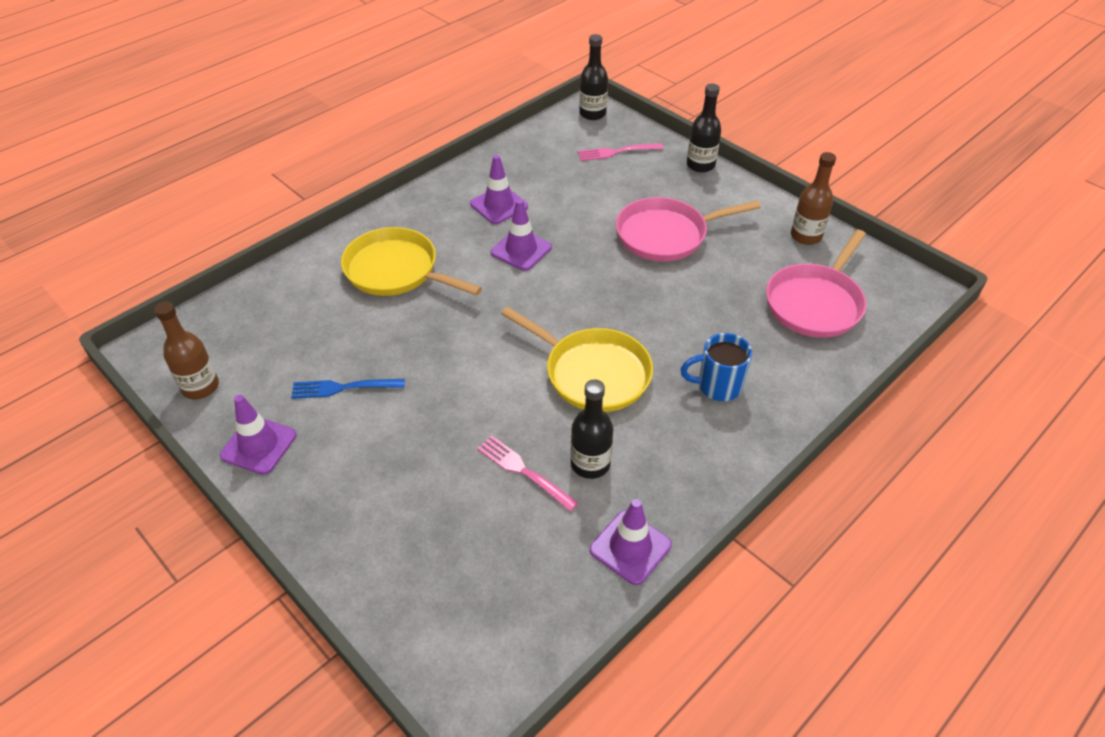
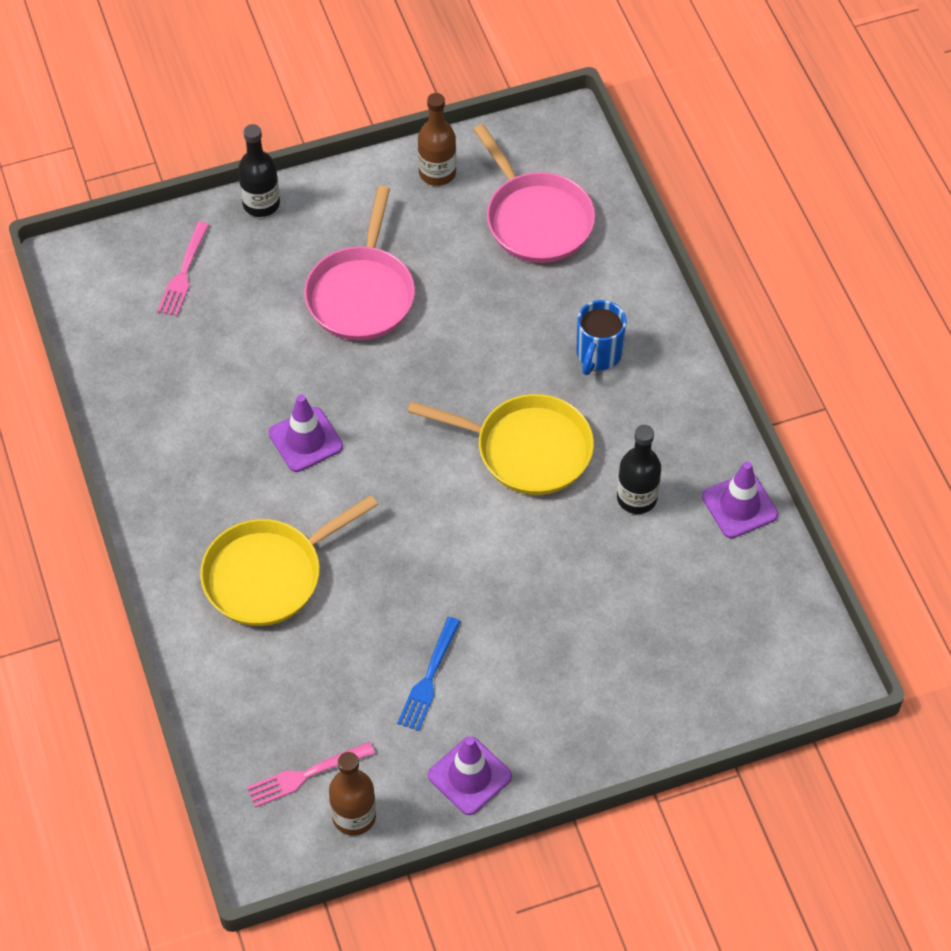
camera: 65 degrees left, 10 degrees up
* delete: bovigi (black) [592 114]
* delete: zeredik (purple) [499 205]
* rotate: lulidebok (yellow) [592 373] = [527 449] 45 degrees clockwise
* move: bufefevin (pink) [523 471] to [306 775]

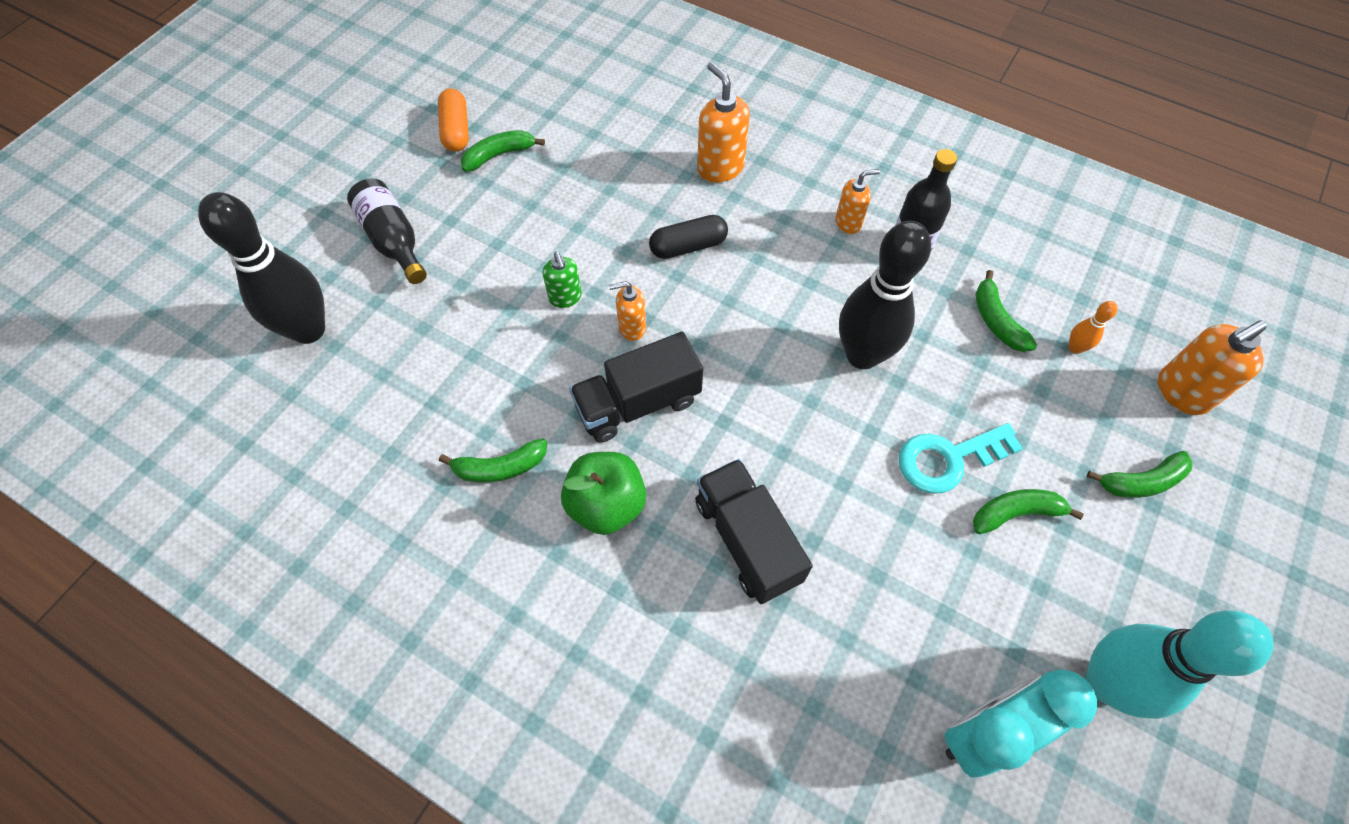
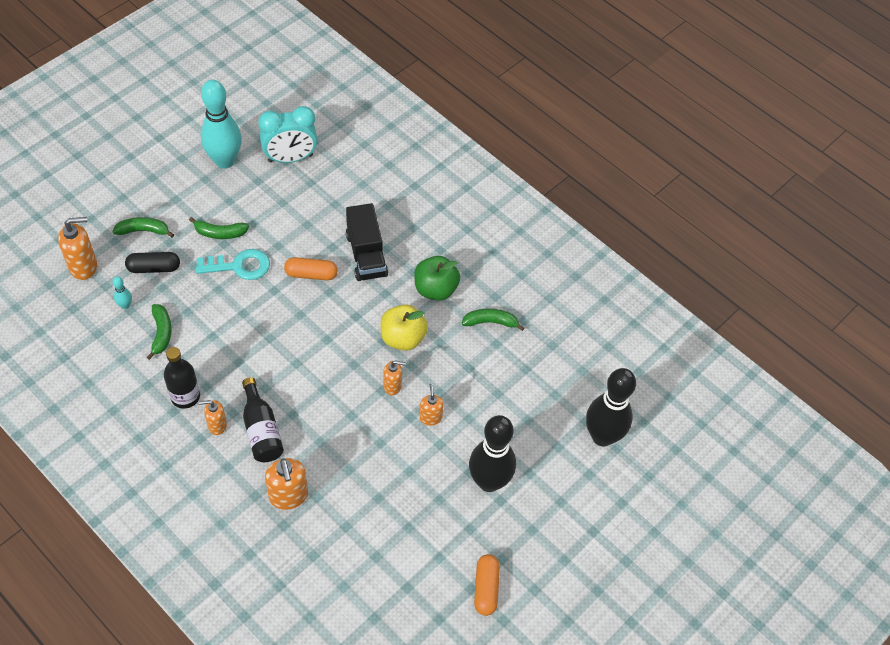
camera: 170 degrees left, 5 degrees down
* delete: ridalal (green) [499 155]
* move: bovigi (black) [393 240] to [261 430]
* move: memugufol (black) [688 246] to [154 268]
* move: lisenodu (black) [862 355] to [489 481]
* recolor: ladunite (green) [565 298] to ladunite (orange) [430 417]
* recolor: lisenodu (orange) [1075 348] to lisenodu (turquoise) [125 305]
* replace: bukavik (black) [638 403] to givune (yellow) [403 338]
* insert: memugufol (orange) [311 274]

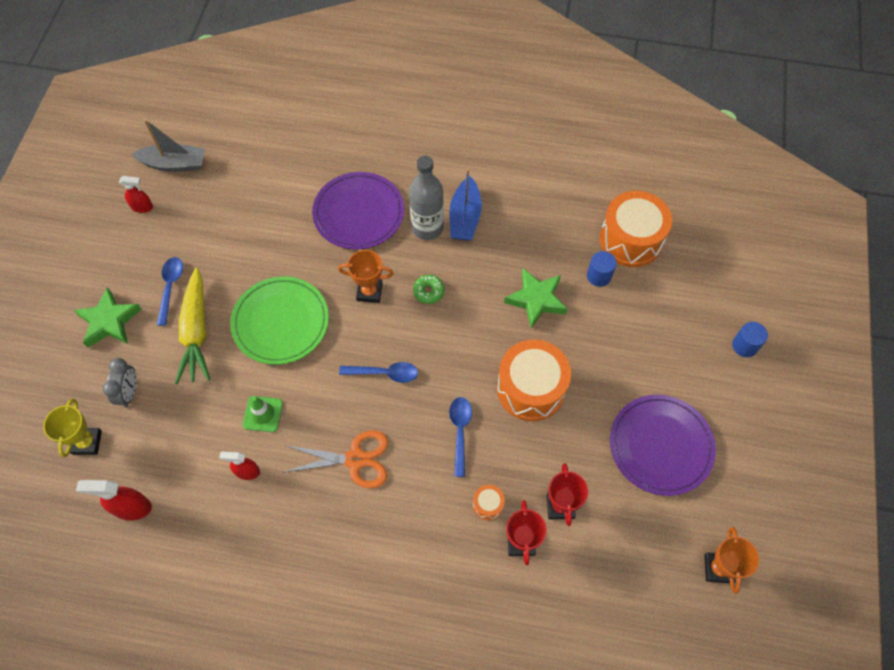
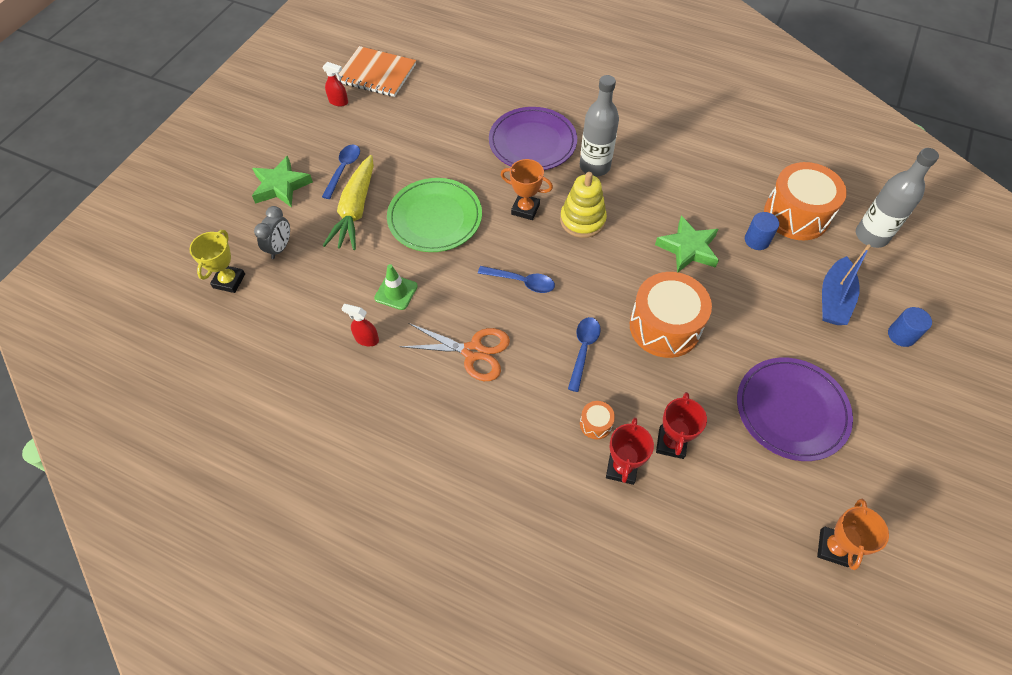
camera: 15 degrees right, 5 degrees down
* replace: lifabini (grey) [174 164] to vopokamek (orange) [377 73]
* move: lifabini (blue) [465 217] to [834 299]
* replace: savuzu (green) [428 291] to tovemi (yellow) [582 220]
* delete: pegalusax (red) [132 508]
* insert: bovigi (grey) [871 236]

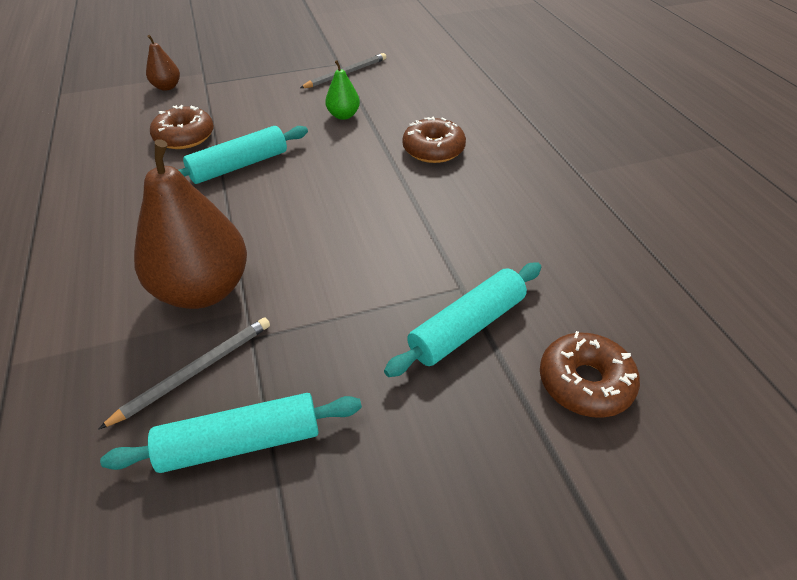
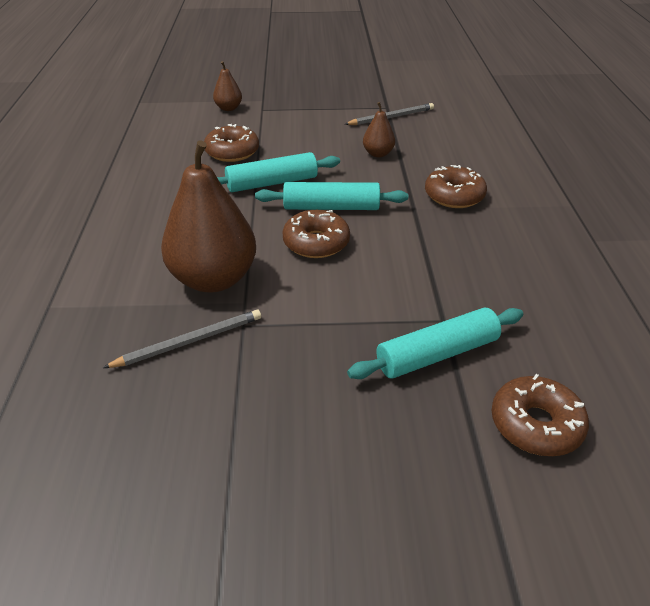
camera: 15 degrees right, 5 degrees down
* recolor: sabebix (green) [343 115] to sabebix (brown) [378 154]
* move: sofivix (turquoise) [241 443] to [331 207]
* insert: savuzu (brown) [316 243]

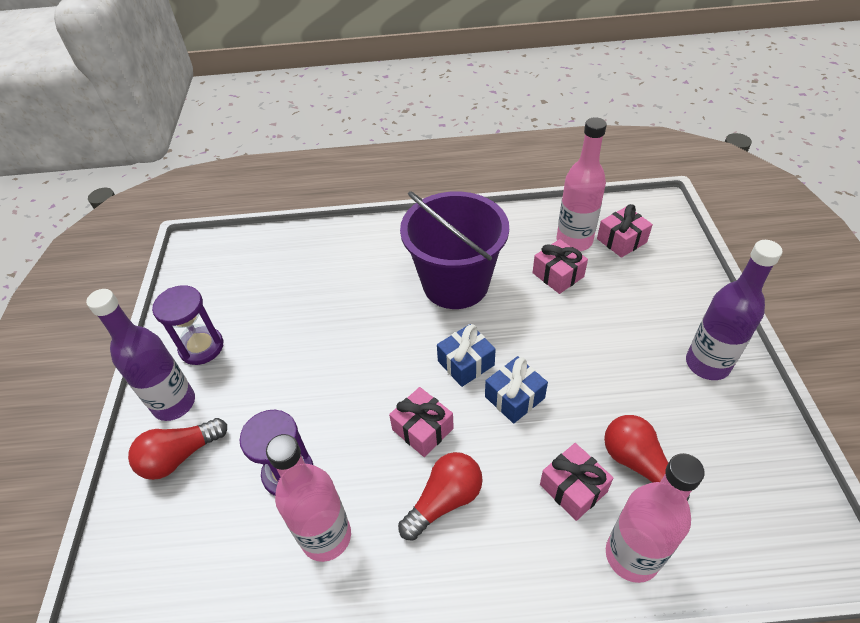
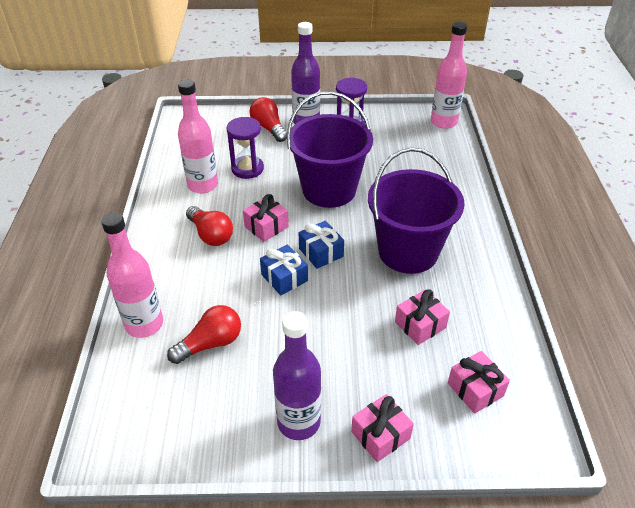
camera: 90 degrees right, 5 degrees down
* move: bovigi (pink) [574 241] to [443 122]
* move: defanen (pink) [573 488] to [380 435]
* insert: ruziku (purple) [329 190]

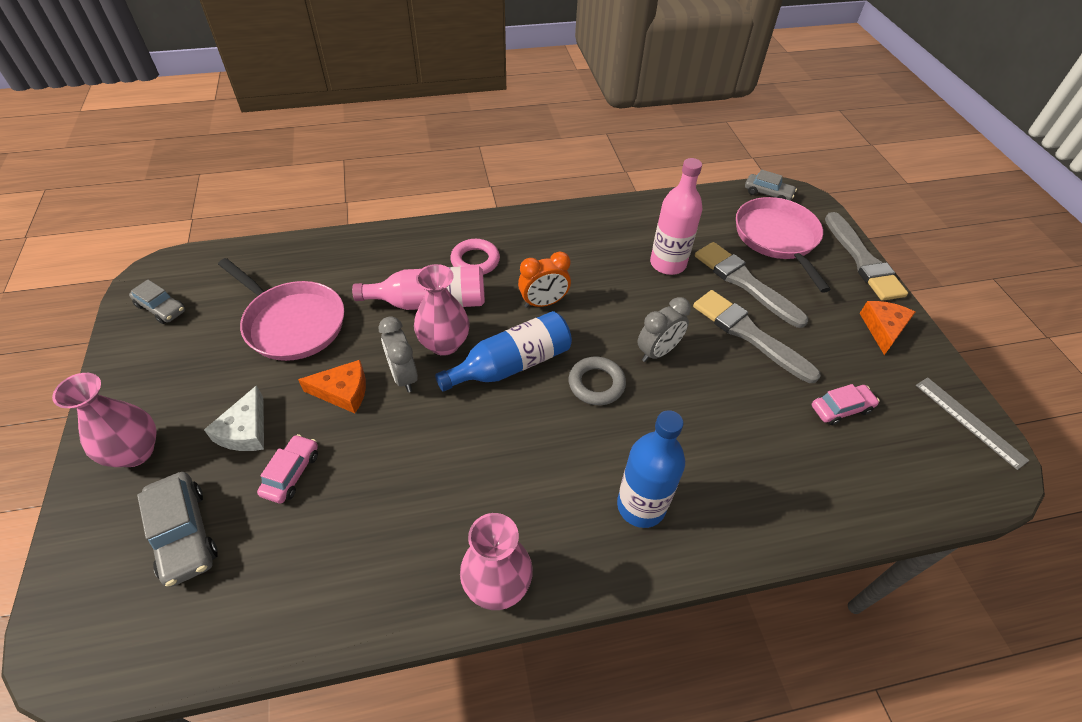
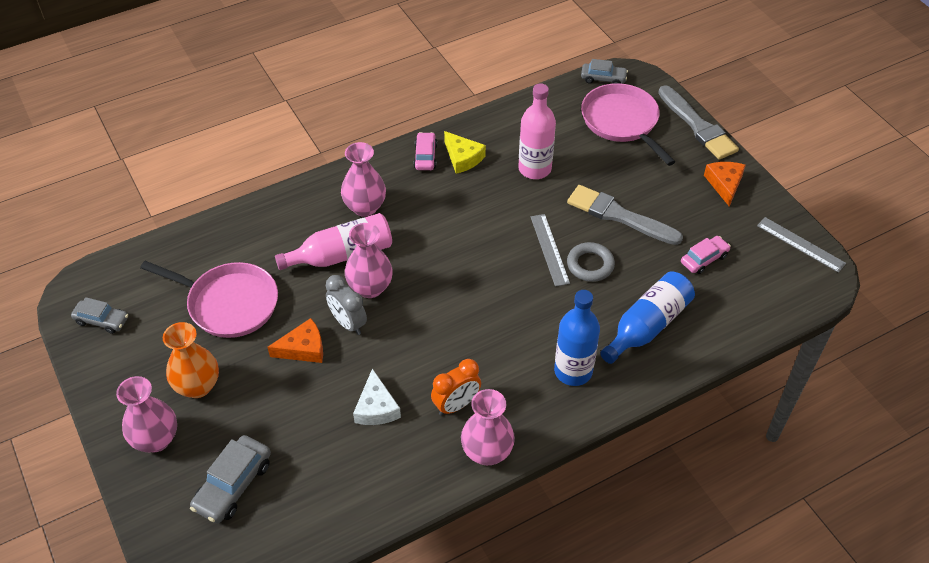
camera: 15 degrees left, 0 degrees up
* replace: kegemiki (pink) [475 261] to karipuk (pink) [365 207]
* delete: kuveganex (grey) [744 282]
* move: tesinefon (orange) [543 303] to [456 405]
* replace: tesinefon (grey) [657 352] to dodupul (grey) [549 249]
* move: bovigi (blue) [511 365] to [647 326]
* move: kegemiki (grey) [596 384] to [590 265]
* move: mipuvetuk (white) [245 430] to [376 407]
* move: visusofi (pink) [291 473] to [425 156]
* rotate: visusofi (grey) [184 534] = [233 485] 75 degrees clockwise
* insert: mipuvetuk (yellow) [463 158]
* insert: karipuk (orange) [198 386]

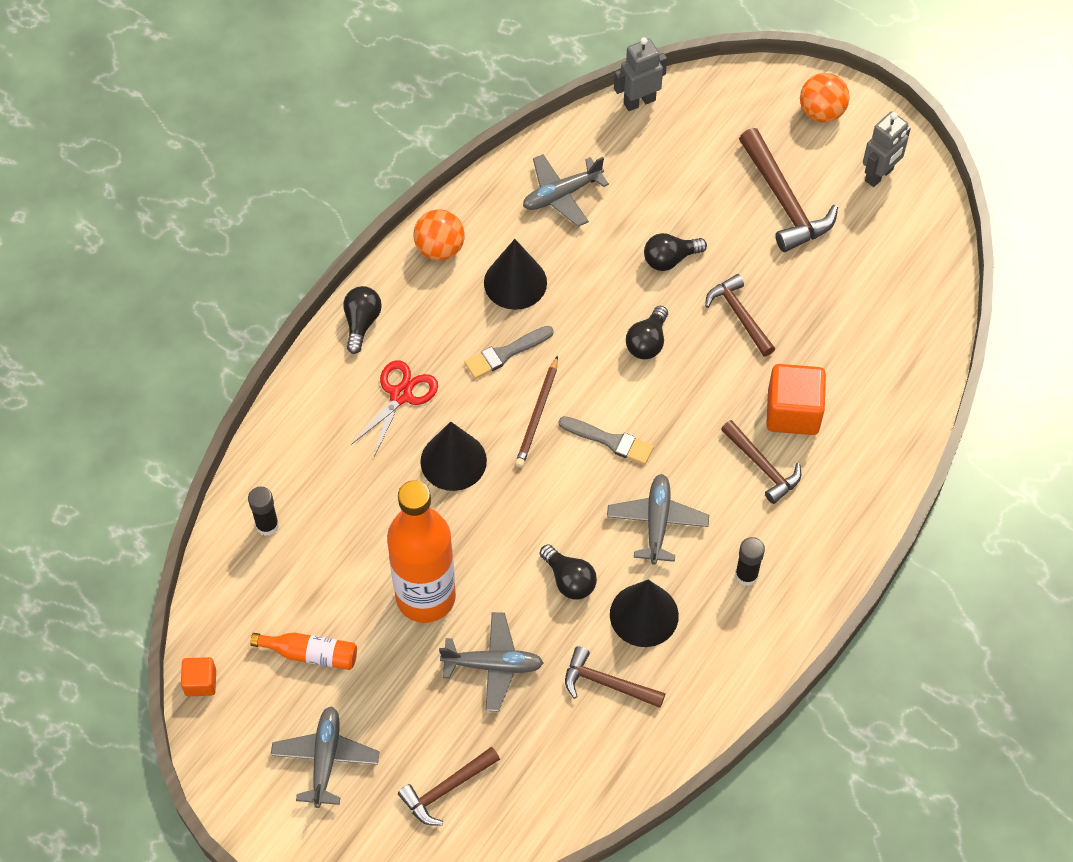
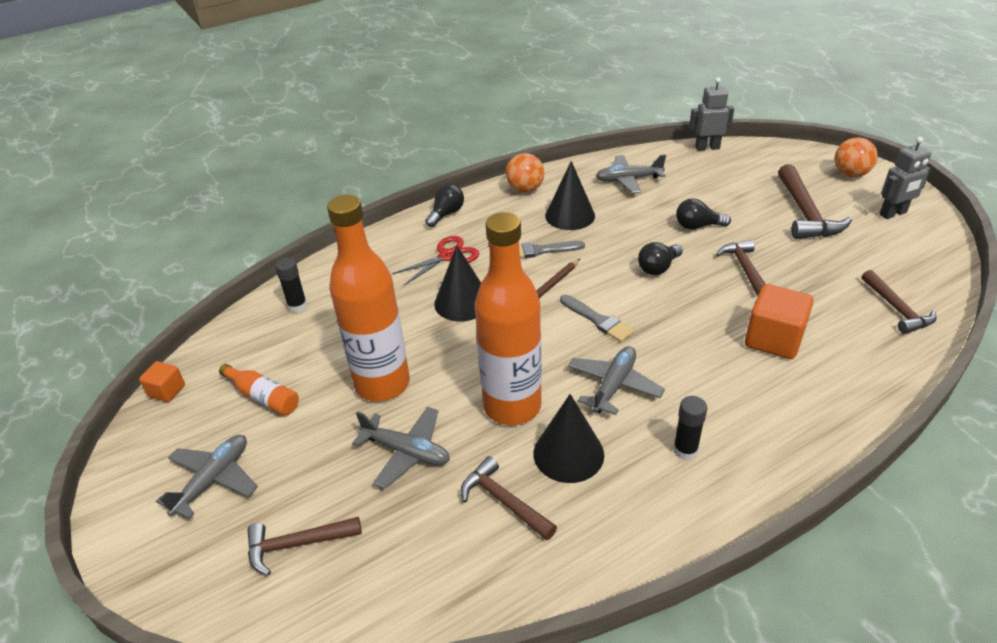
camera: 25 degrees right, 20 degrees down
* move: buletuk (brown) [762 466] to [896 309]
* replace: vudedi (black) [569 580] to bovigi (orange) [512 406]

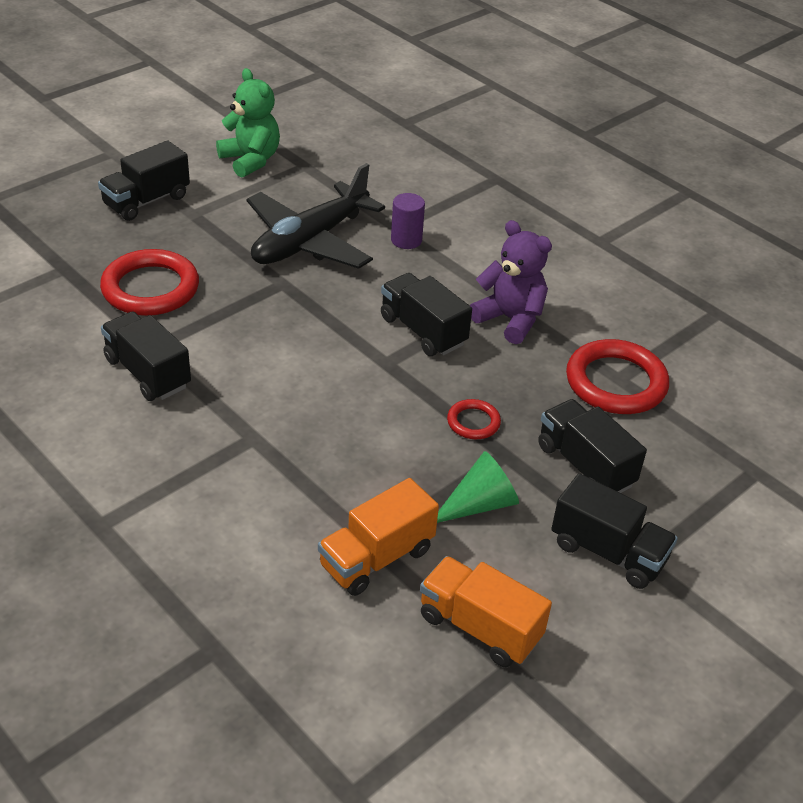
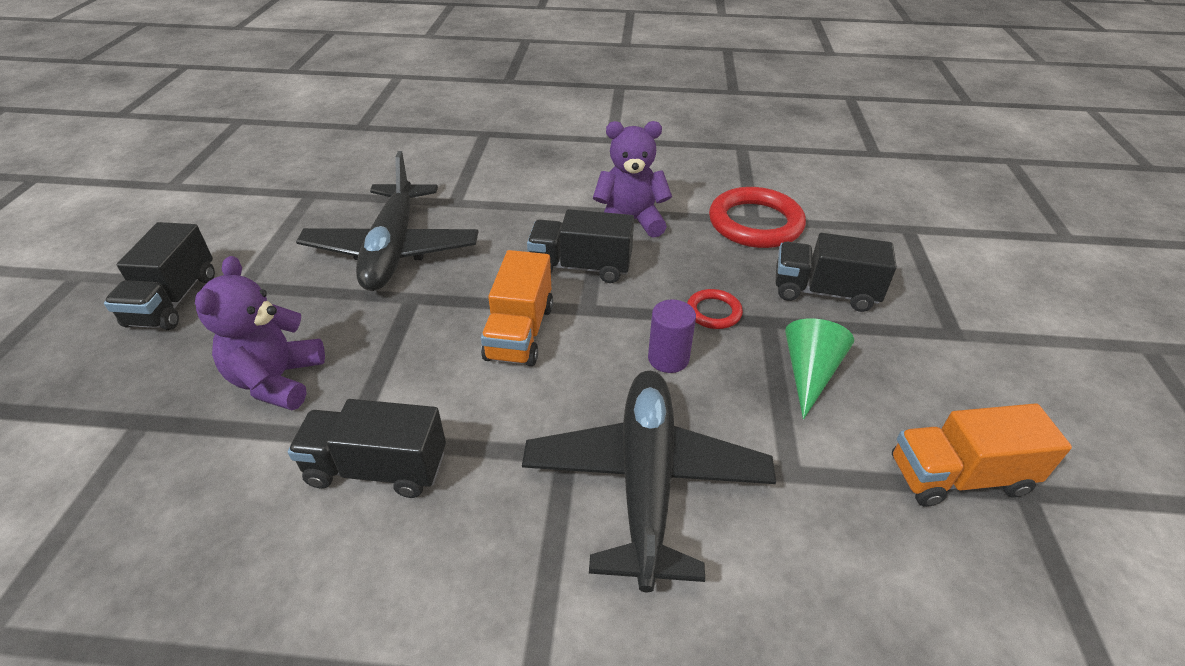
camera: 40 degrees left, 0 degrees up
* delete: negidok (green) [251 160]
* move: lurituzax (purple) [406 240] to [668 358]
* replace: kegemiki (red) [150 288] to negidok (purple) [277 380]
* delete: bukavik (black) [608 552]
* move: bukavik (orange) [376 558] to [519 332]
* insert: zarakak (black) [646 481]

